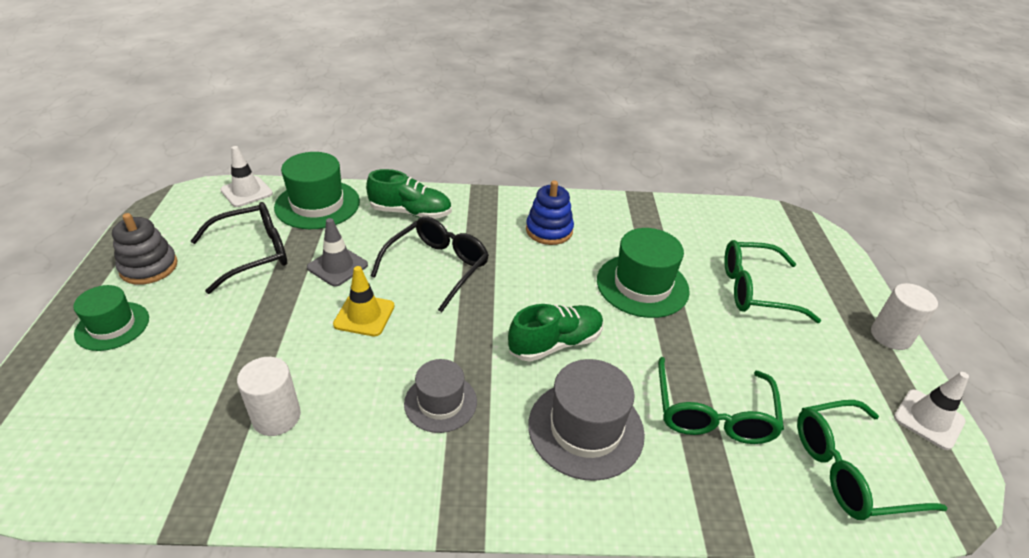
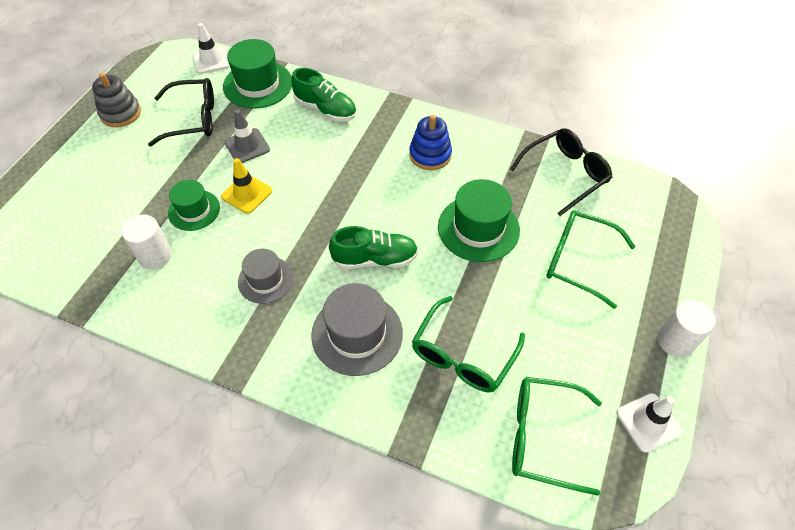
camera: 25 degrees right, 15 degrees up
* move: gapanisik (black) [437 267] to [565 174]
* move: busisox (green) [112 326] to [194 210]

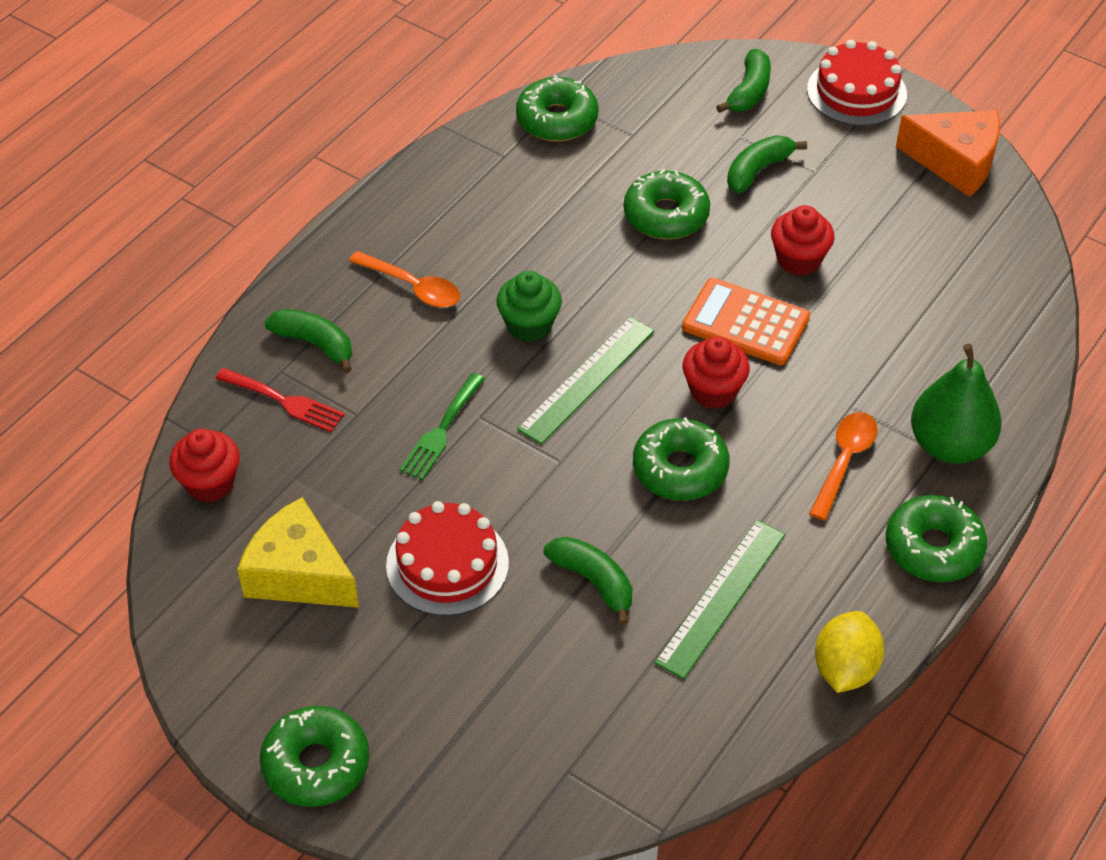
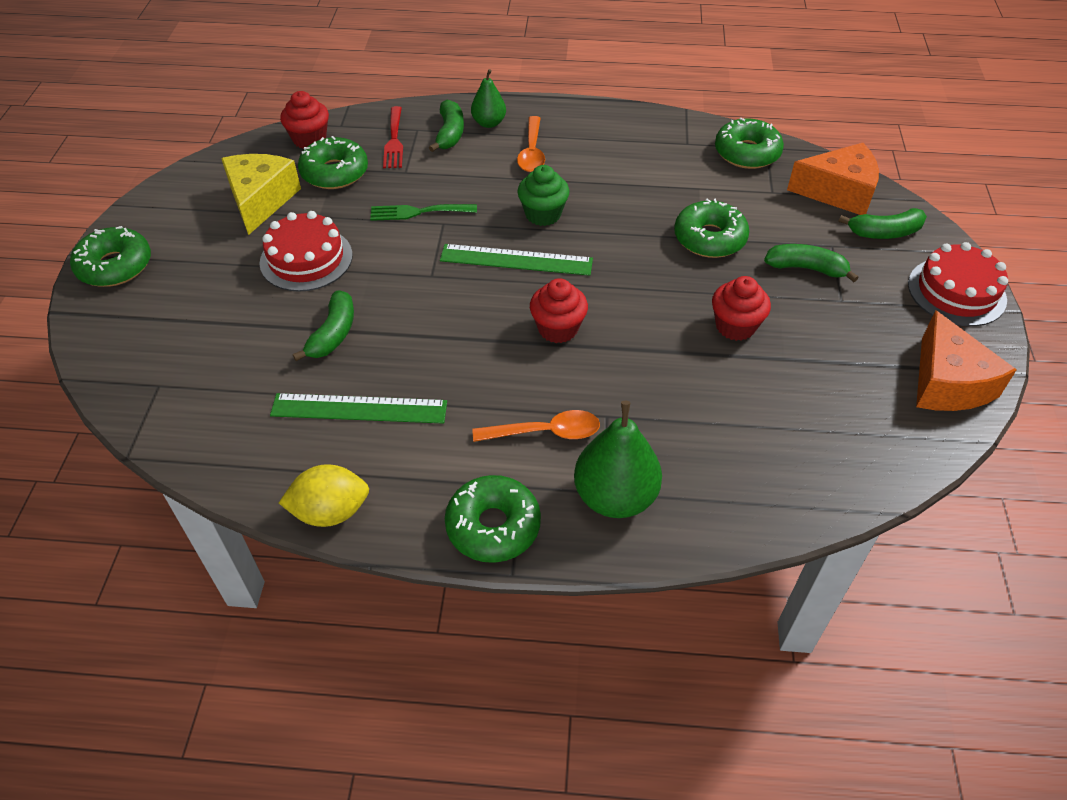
camera: 60 degrees right, 0 degrees up
* delete: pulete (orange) [745 322]
* move: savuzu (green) [680 469] to [335 172]
* insert: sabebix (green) [489 123]
* insert: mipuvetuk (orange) [838 192]

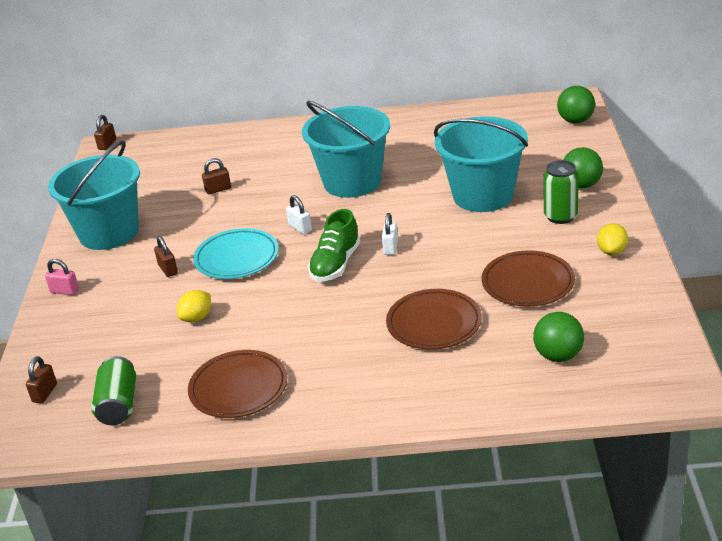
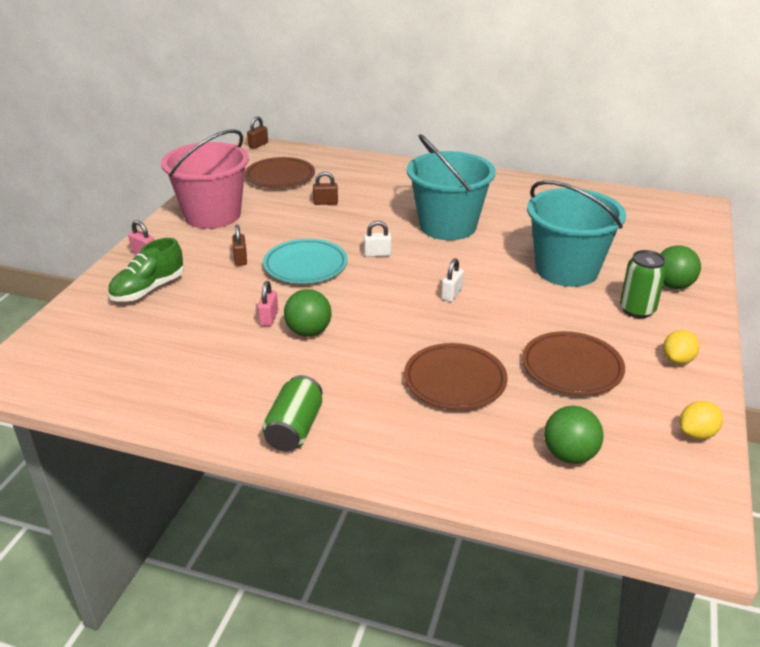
camera: 15 degrees right, 0 degrees up
* move: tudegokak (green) [575 121] to [308 332]
* recolor: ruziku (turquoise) [109 233] to ruziku (pink) [212 215]
* rotate: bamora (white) [300 228] = [377 254] 75 degrees counterclockwise
* move: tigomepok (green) [335 264] to [148 289]
* move: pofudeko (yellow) [197 318] to [697 434]
* move: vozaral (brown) [238 388] to [280 177]
* delete: bamora (brown) [44 393]
* move: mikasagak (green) [118 405] to [294 429]
* insert: bamora (pink) [269 318]

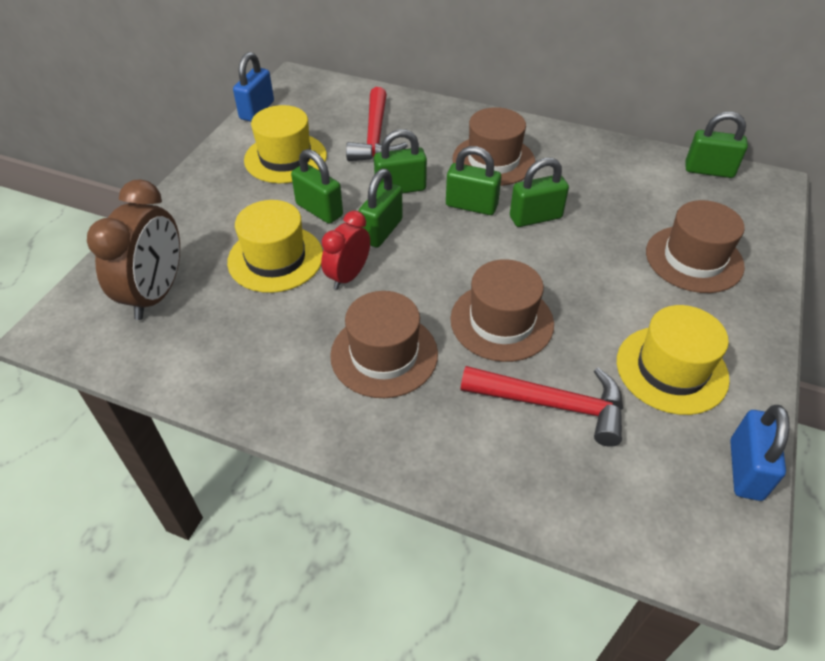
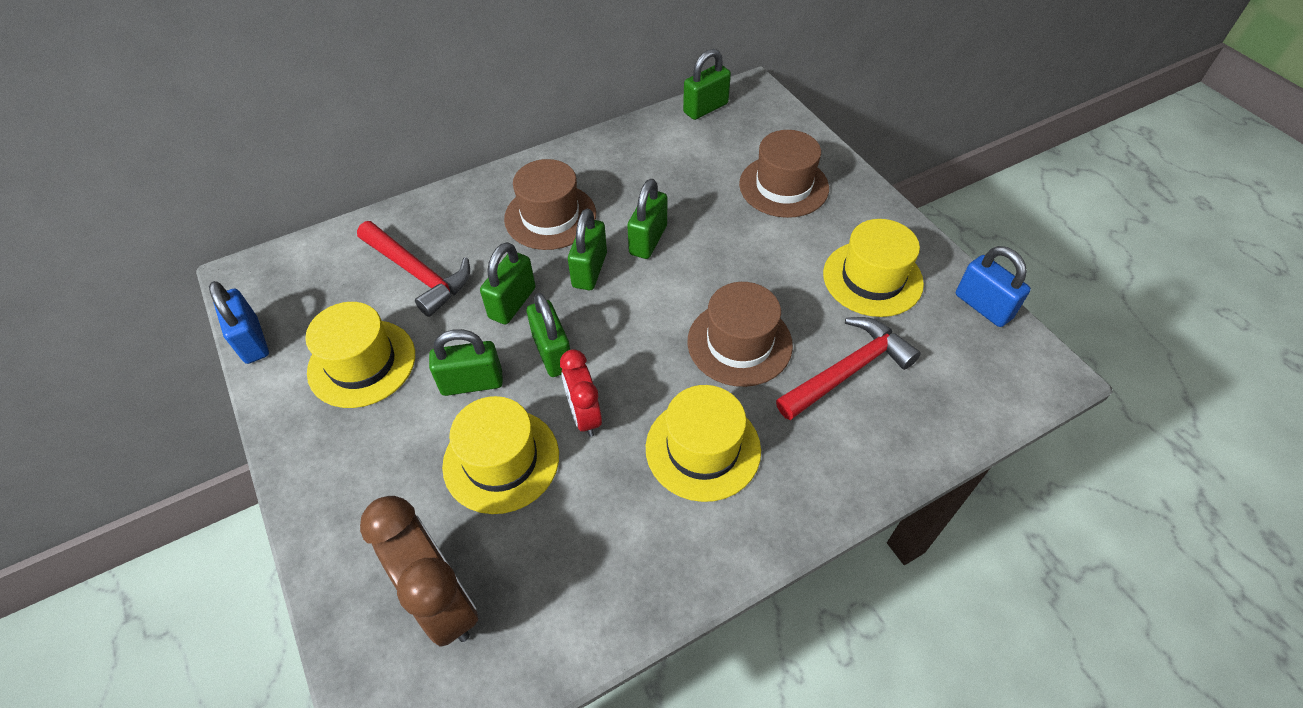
camera: 50 degrees left, 5 degrees up
* rotate: bamora (green) [471 206] = [589 270] 45 degrees counterclockwise
* recolor: busisox (brown) [384 354] to busisox (yellow) [703 449]

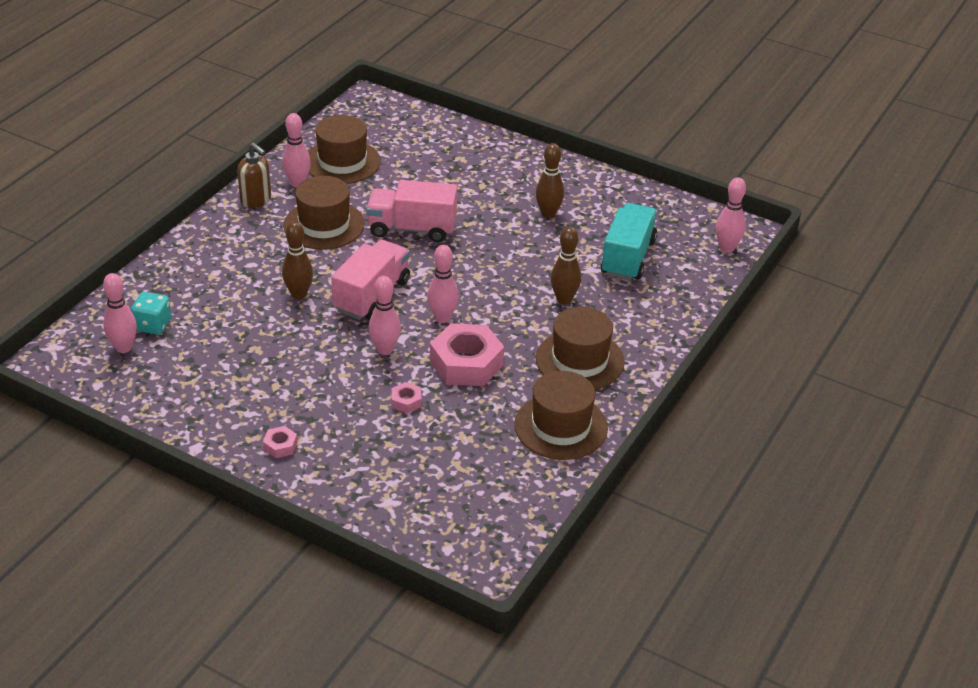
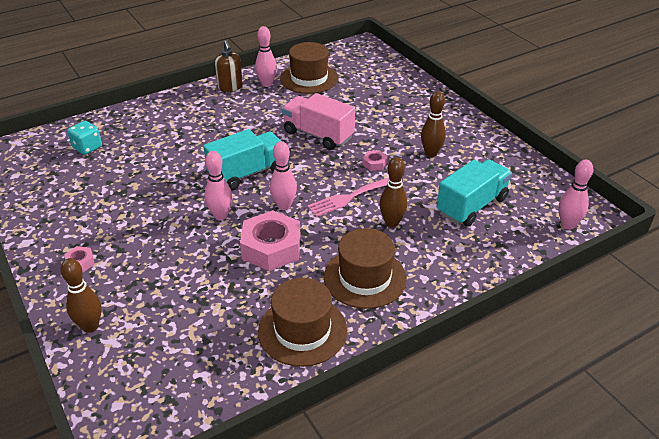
camera: 30 degrees right, 0 degrees up
* delete: busisox (brown) [324 225]
* move: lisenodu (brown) [299 294] to [90 326]
* recolor: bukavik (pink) [372 296] to bukavik (turquoise) [247 173]
* delete: lisenodu (pink) [123 347]
* move: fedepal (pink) [406 401] to [374 164]
* insert: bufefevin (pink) [348 198]

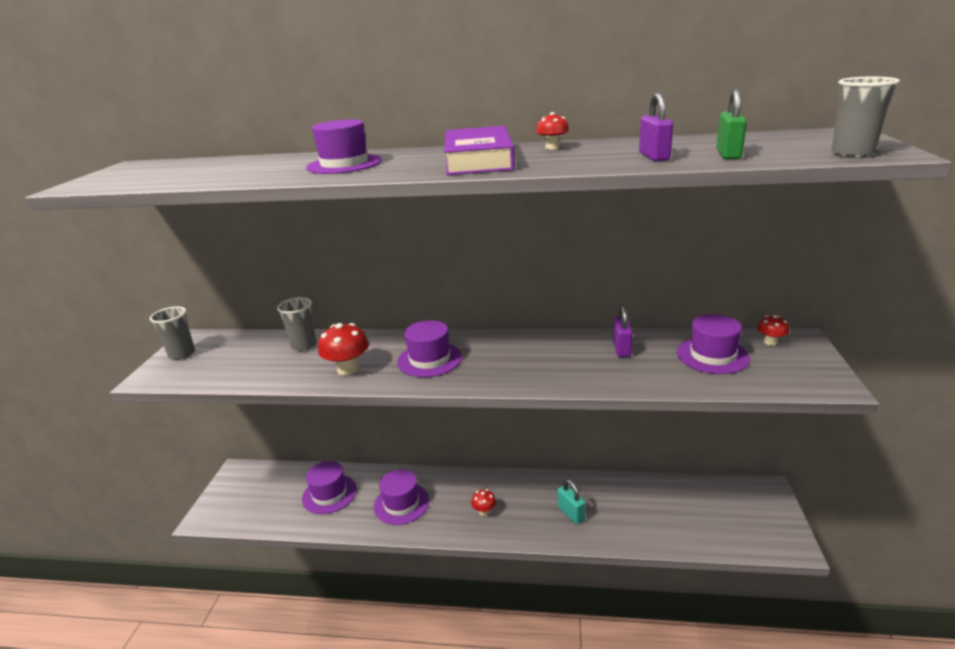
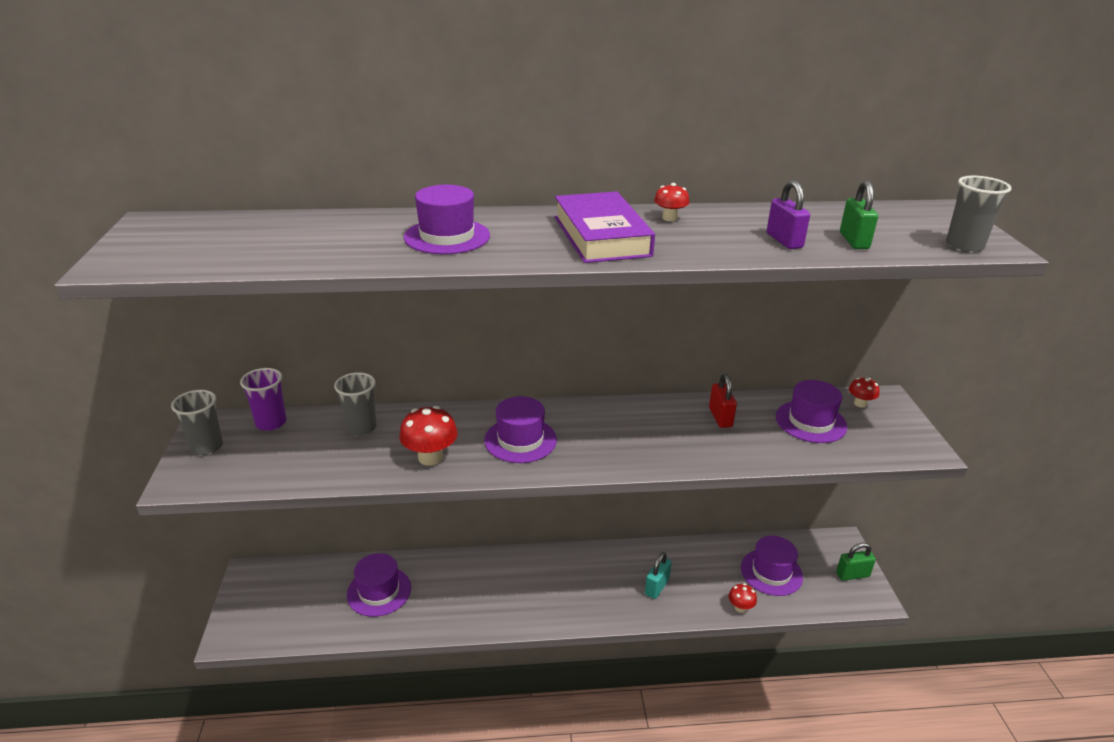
camera: 15 degrees left, 5 degrees up
* recolor: bamora (purple) [621 349] to bamora (red) [720 417]
* move: busisox (purple) [401 503] to [771 572]
* rotate: bamora (turquoise) [571 513] = [656 587] 75 degrees clockwise
* move: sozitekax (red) [484 511] to [740 607]
* insert: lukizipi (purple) [271 423]
* insert: bamora (green) [852 575]

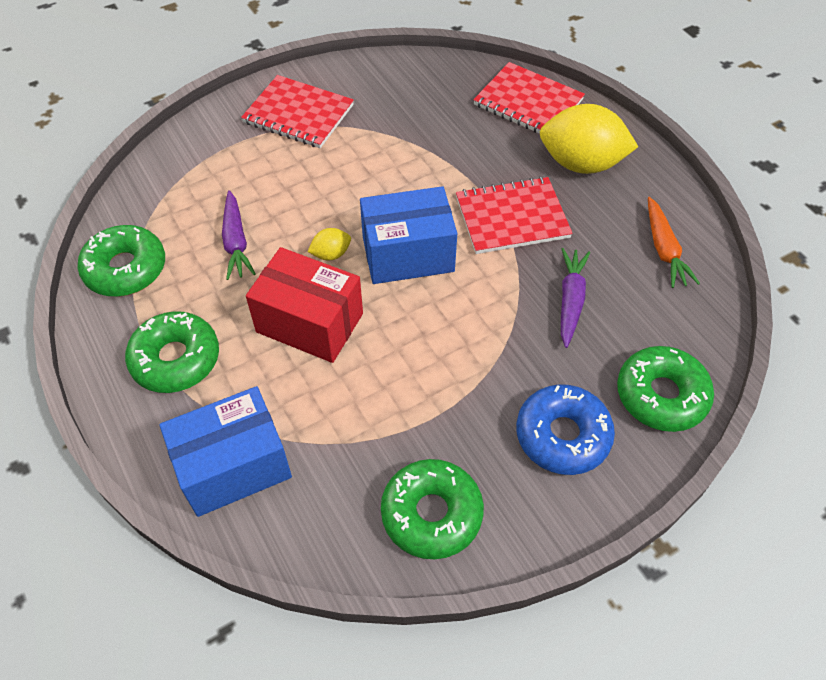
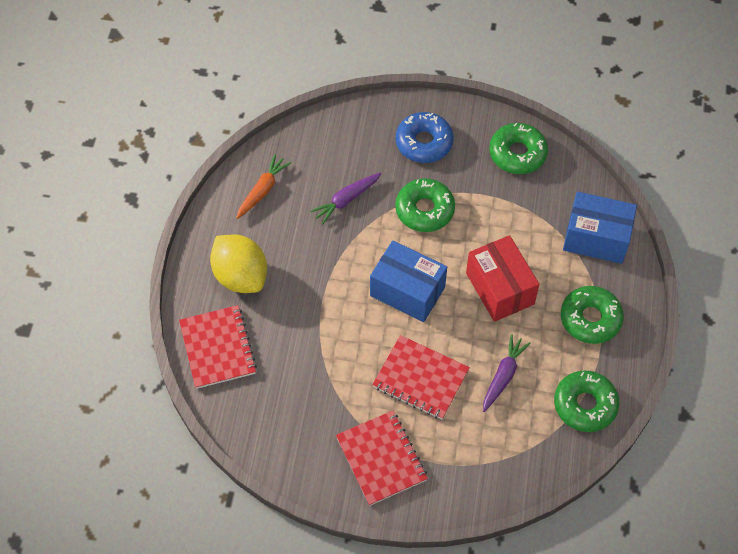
camera: 140 degrees left, 5 degrees up
* move: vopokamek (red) [512 217] to [420 379]
* delete: pofudeko (yellow) [331 254]
* move: savuzu (green) [661 395] to [424 210]

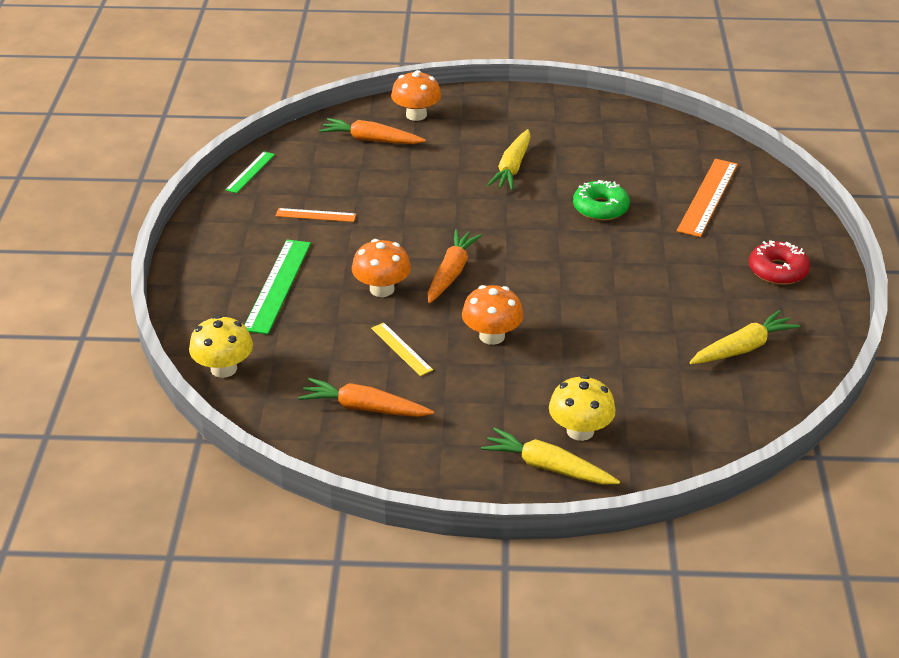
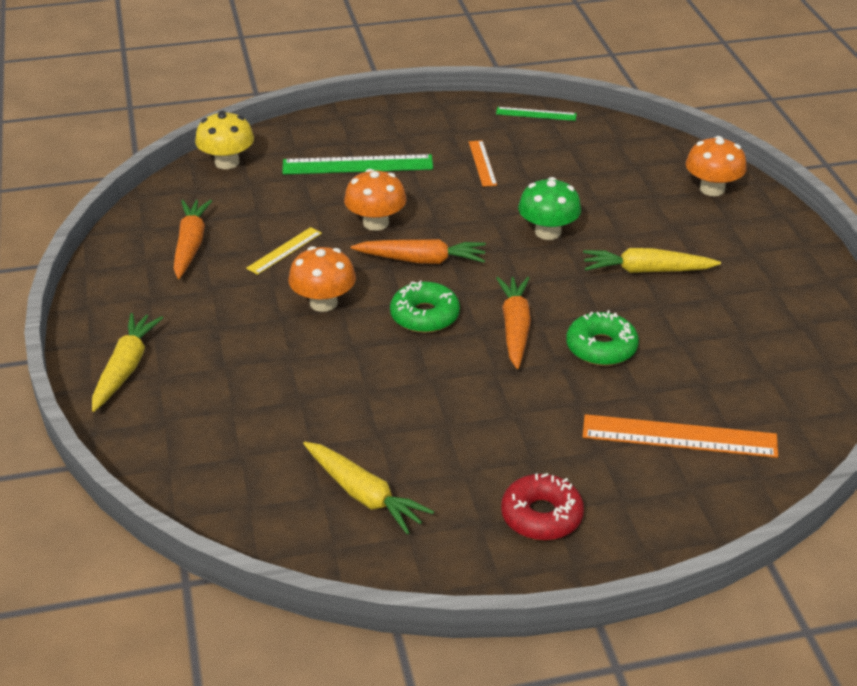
camera: 75 degrees right, 0 degrees up
* move: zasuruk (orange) [371 140] to [515 328]
* delete: sozitekax (yellow) [580 431]
* insert: sozitekax (green) [548 232]
* insert: savuzu (green) [425 316]

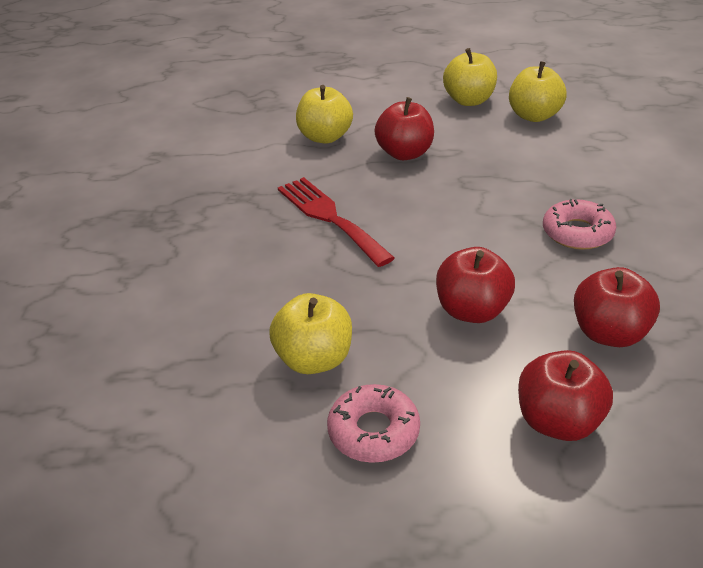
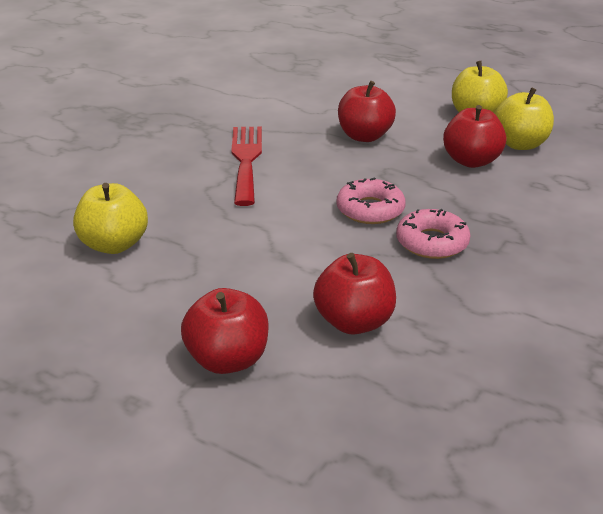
camera: 30 degrees right, 5 degrees down
* delete: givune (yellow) [325 137]
* move: givune (red) [472 310] to [471 161]
* move: savuzu (pink) [373 431] to [370 210]

